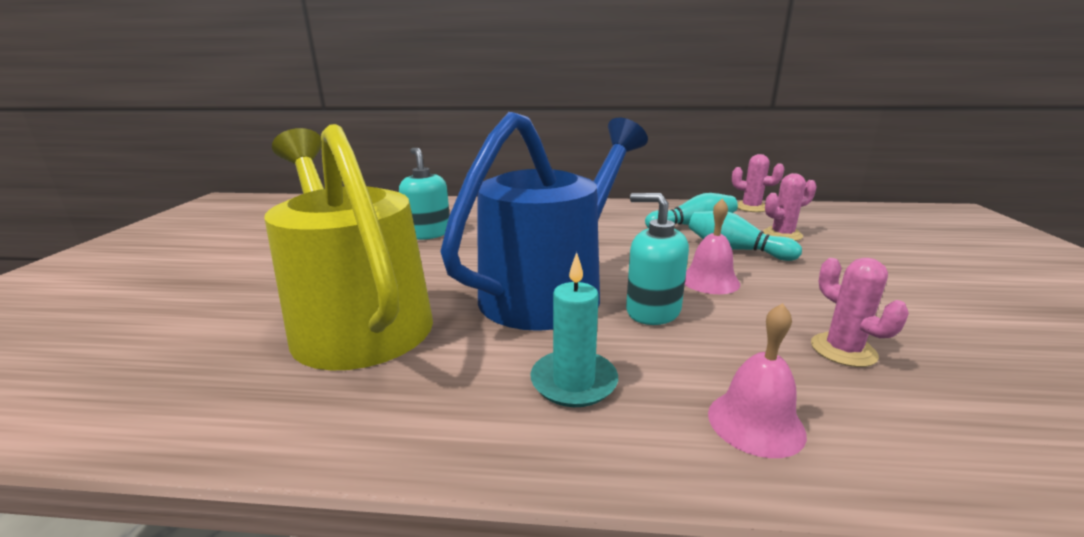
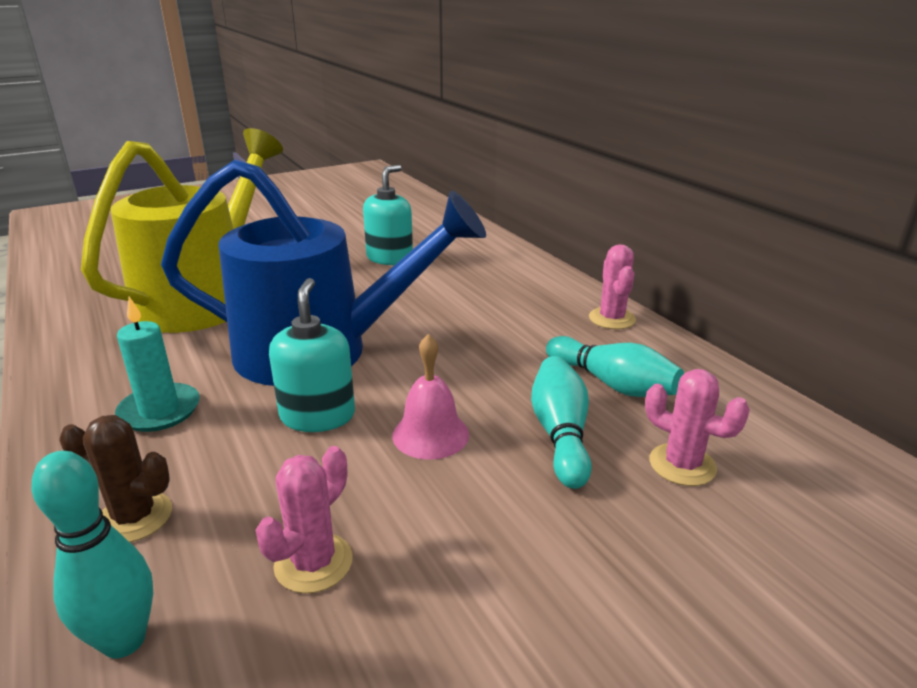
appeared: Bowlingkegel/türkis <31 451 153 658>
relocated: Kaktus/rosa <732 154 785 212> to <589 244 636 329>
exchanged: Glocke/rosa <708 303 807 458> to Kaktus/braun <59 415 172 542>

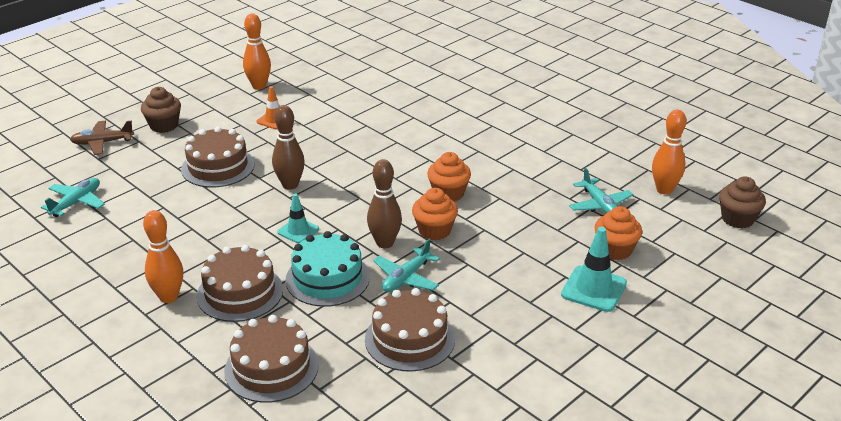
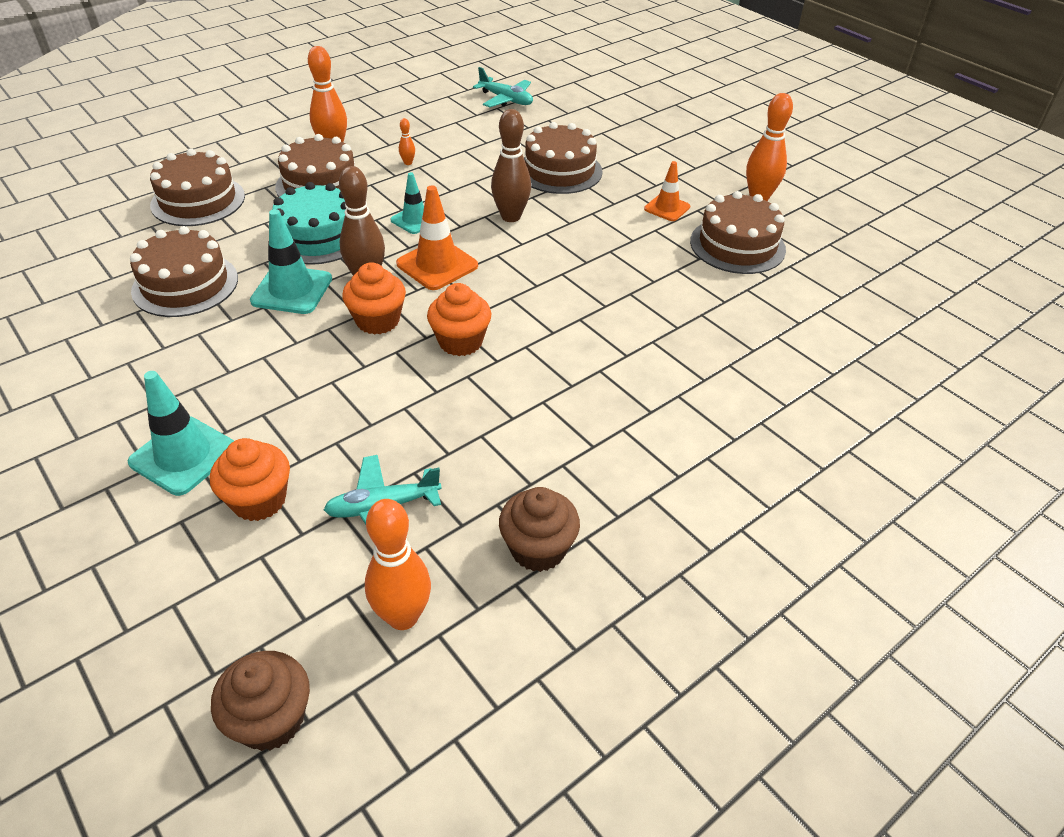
missing: Flugzeug/braun <70 121 134 155>
appeared: Leitkegel/orange <396 185 478 290>; Bowlingkegel/orange <399 118 415 165>; Kuchen/braun <690 191 786 274>
relocated: Muffin/braun <141 87 181 133> to <499 487 580 572>
exchanged: Flugzeug/türkis <373 239 440 292> to Leitkegel/türkis <250 209 332 314>

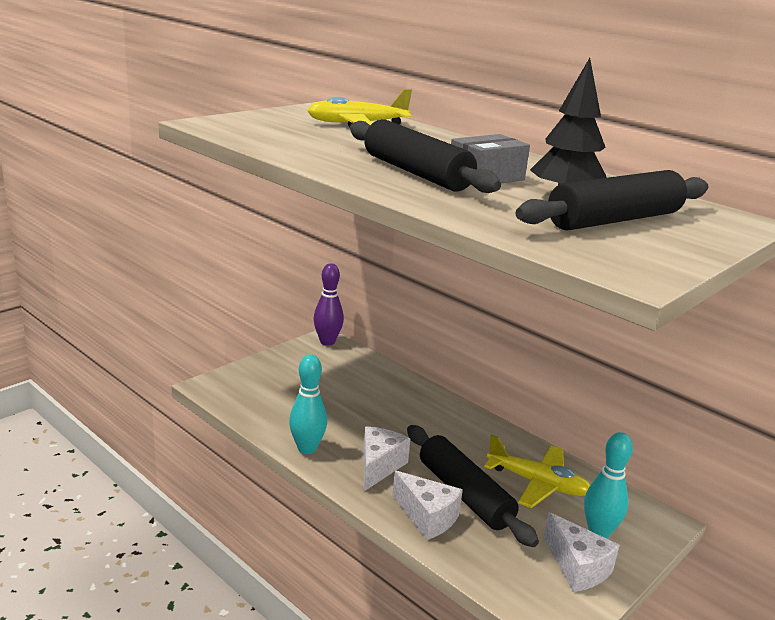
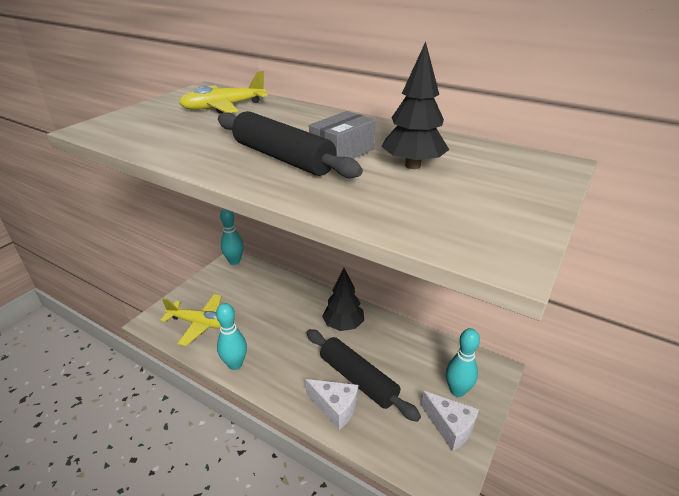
missing: Käse/weiß <363 426 410 491>; Nudelholz/schwarz <516 170 708 231>
appeared: Baum/schwarz <322 268 364 331>
relocated: Flugzeug/gelb <484 435 590 508> to <161 294 221 346>
colour: Bowlingkegel/lila <313 263 344 346> to Bowlingkegel/türkis <220 209 243 265>

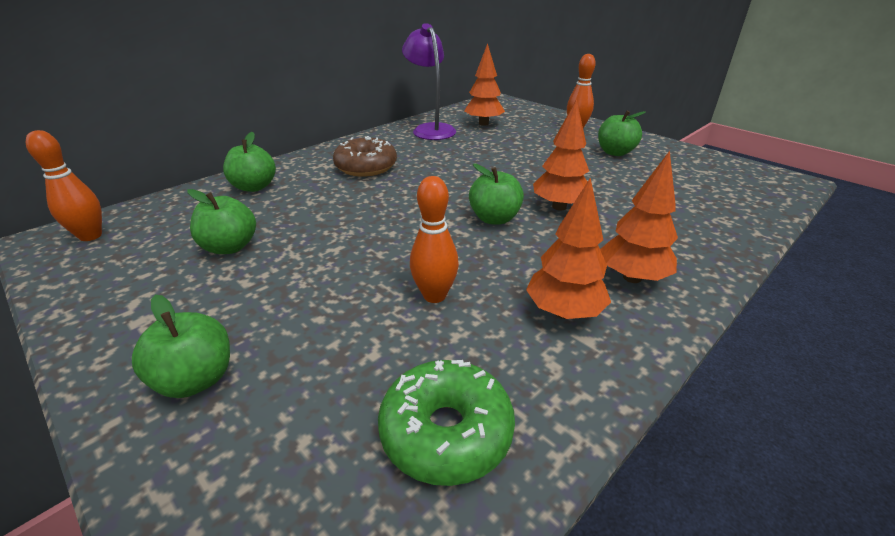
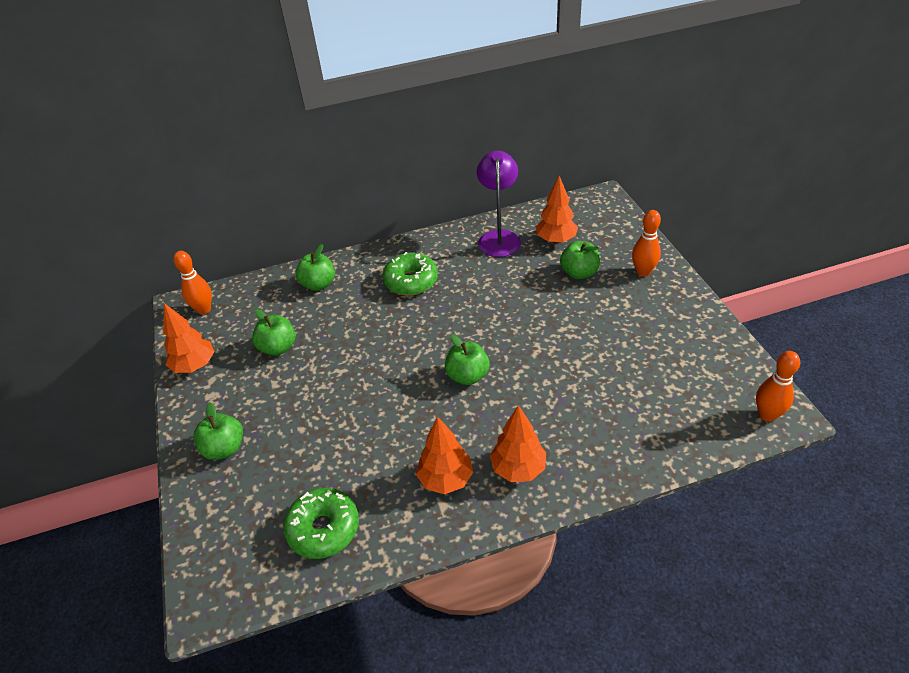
relocated: Bowlingkegel/orange <410 176 459 303> to <756 351 800 422>; Baum/orange <533 99 589 210> to <163 303 215 373>; Apfel/grün <598 111 646 156> to <560 241 600 279>
colour: Donut/braun <333 136 397 177> to Donut/grün <383 252 438 296>

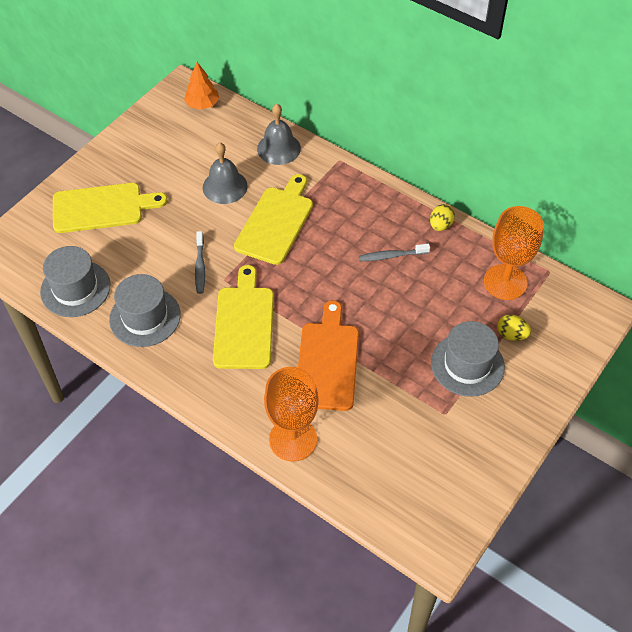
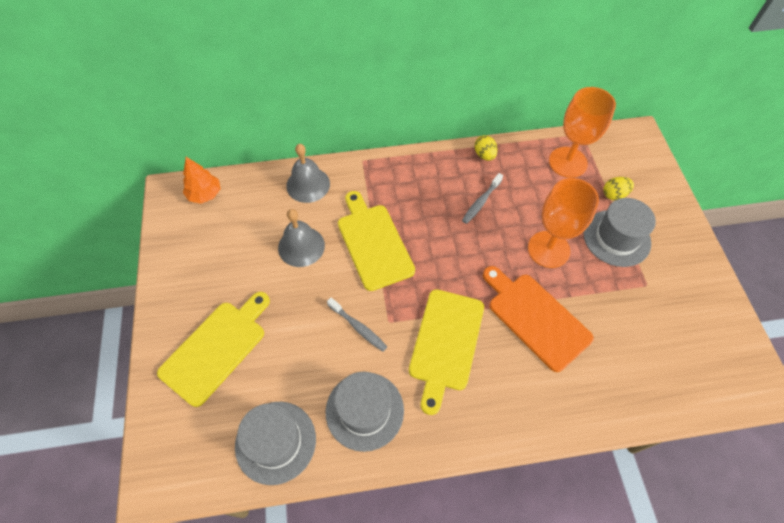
relocated: Kelch/orange <264 367 319 462> to <528 178 599 268>
spun: Schneidebrett/gelb <213 265 274 369> = <409 289 484 415> 120 degrees counterclockwise

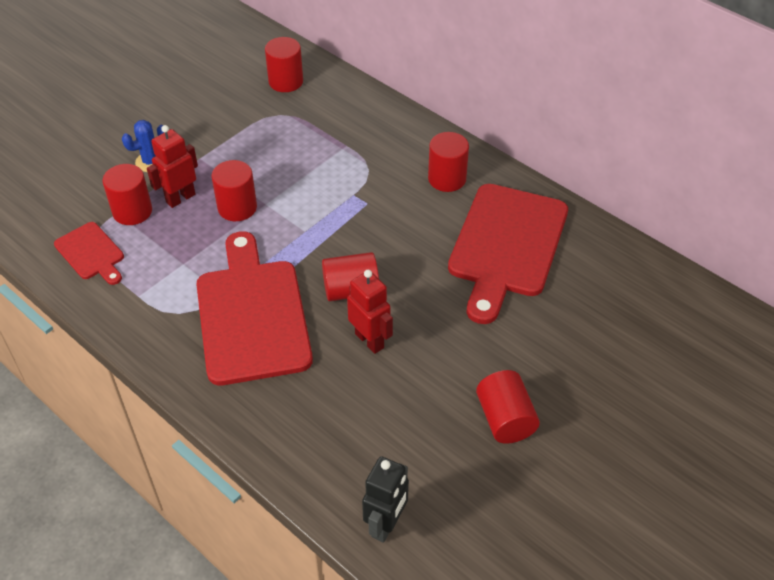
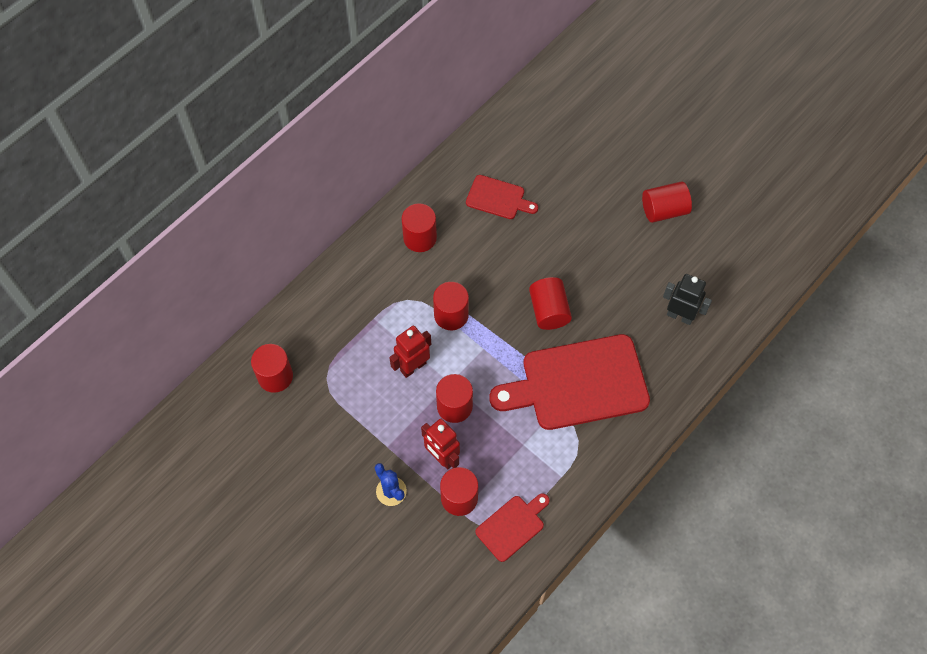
appeared: Vollzylinder/rot <433 282 469 330>
relocated: Roboter/rot <347 270 393 354> to <389 326 431 378>; Roboter/schwarz <362 456 409 543> to <663 274 712 325>
size: Schneidebrett/rot <448 184 568 324> = <466 175 538 219> x0.49

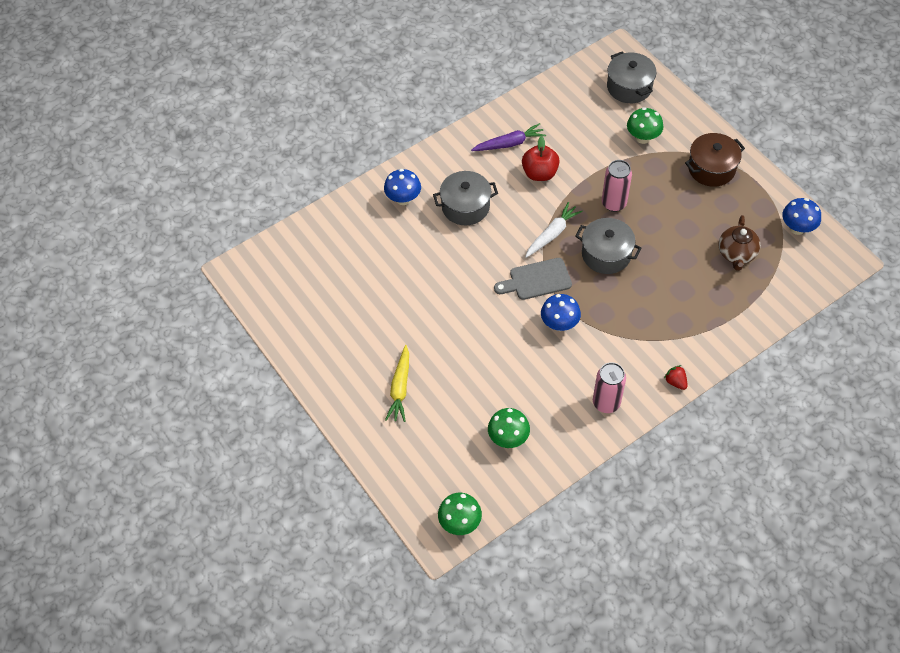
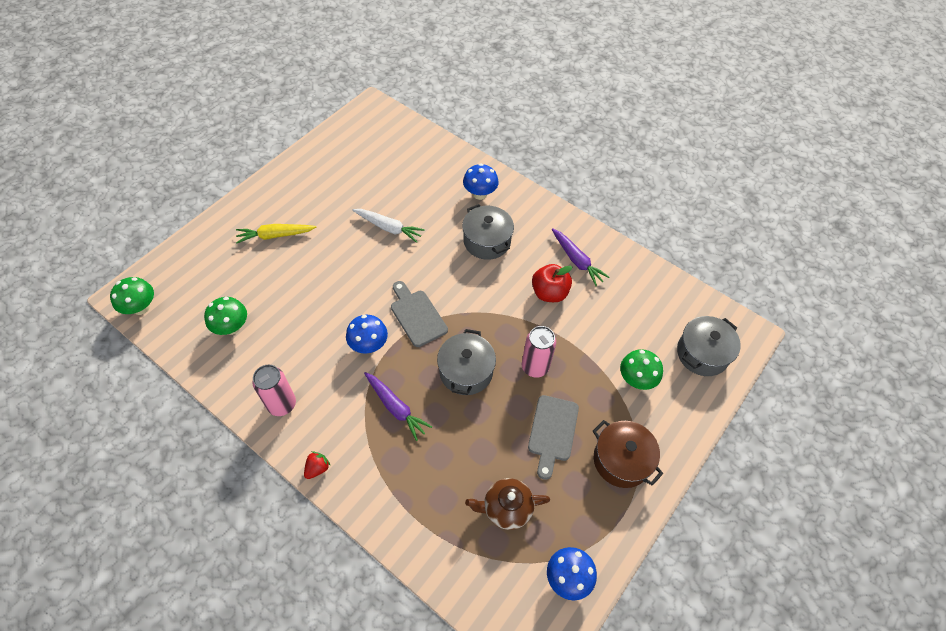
appeared: Karotte/lila <364 372 432 441>; Schneidebrett/grau <528 395 579 480>
relocated: Karotte/weiß <525 202 583 258> to <352 209 425 243>

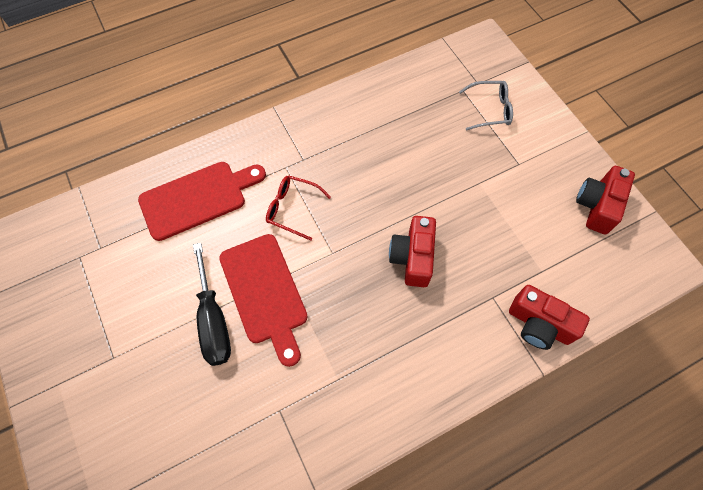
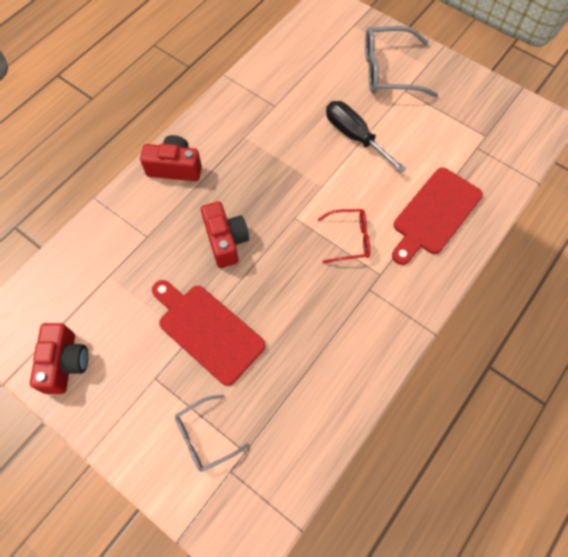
appeared: Brille/grau <365 26 438 97>
relocated: Schneidebrett/rot <219 234 308 367> to <152 280 266 386>; Kamera/rot <509 285 590 350> to <140 135 202 181>

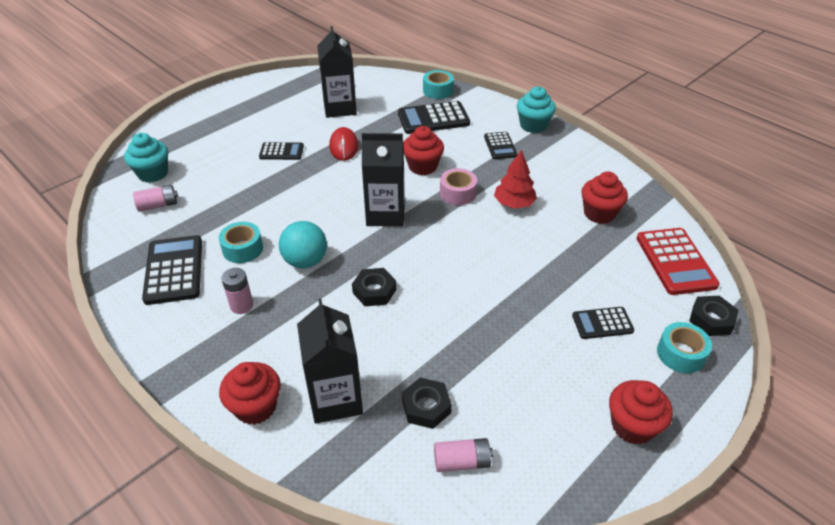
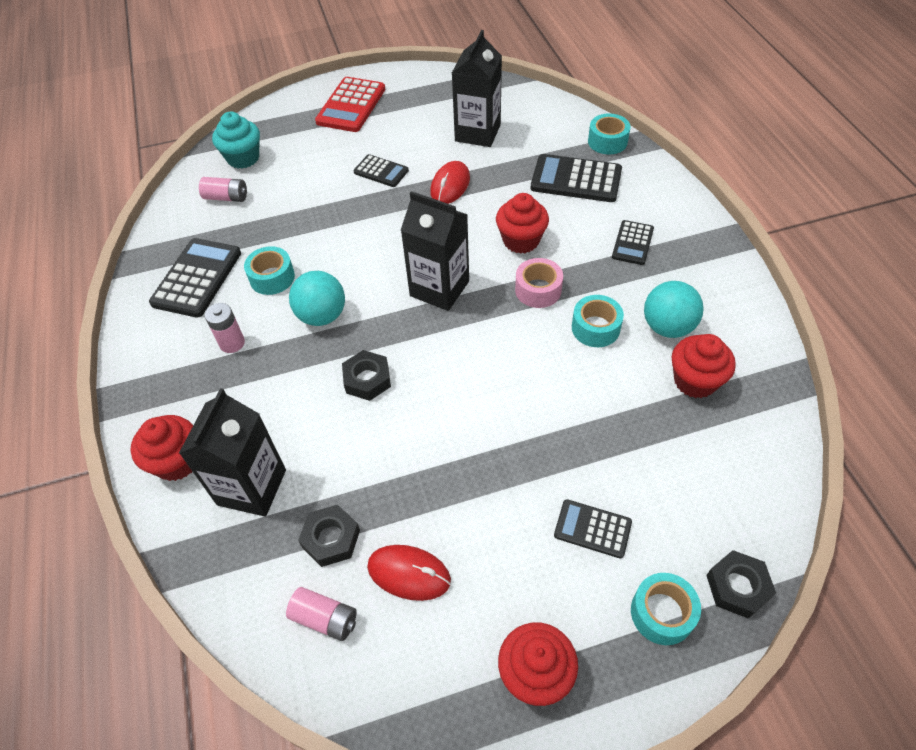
missing: Muffin/türkis <517 86 556 133>
appeared: Computermaus/rot <367 545 451 601>; Ball/türkis <644 281 704 338>
relocated: Taschenrechner/rot <637 228 720 295> to <315 77 385 132>
exchanged: Baum/rot <494 150 537 209> to Klebeband/türkis <572 295 624 347>

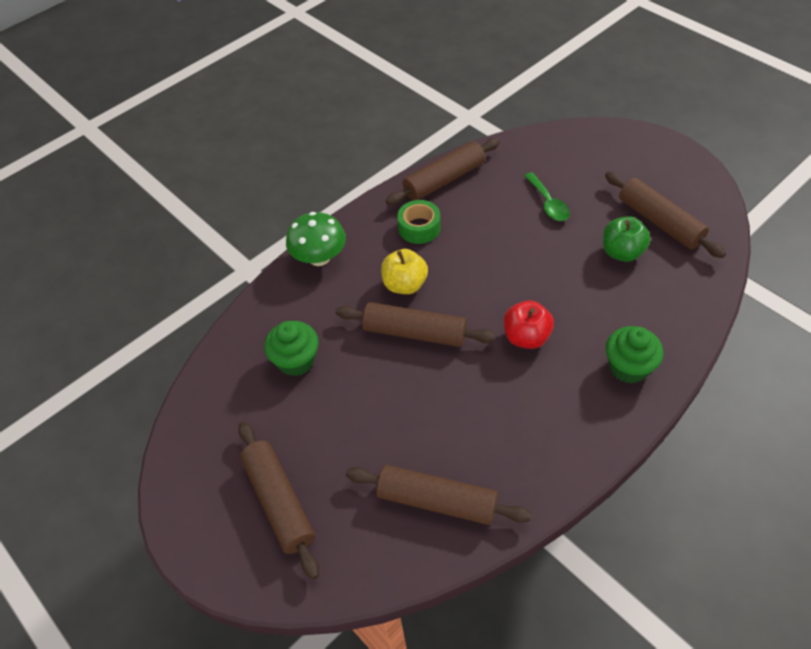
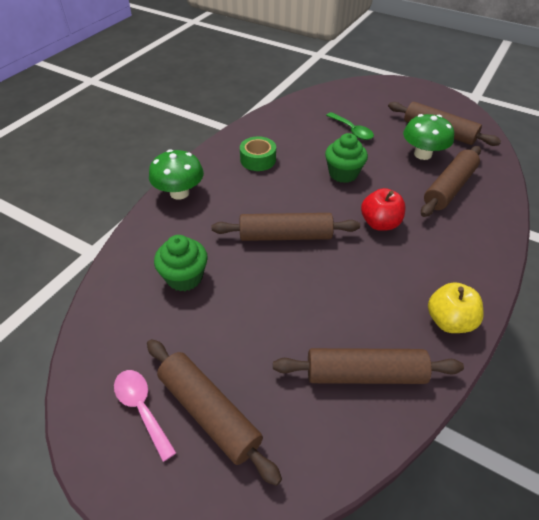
appeared: Löffel/rosa <114 370 177 462>
relocated: Apfel/gelb <381 249 428 294> to <428 282 484 333>; Nudelholz/braun <386 138 500 205> to <421 146 481 217>; Muffin/grün <606 326 663 383> to <325 133 368 183>
exchanged: Apfel/grün <603 216 651 262> to Pilz/grün <403 114 454 160>

